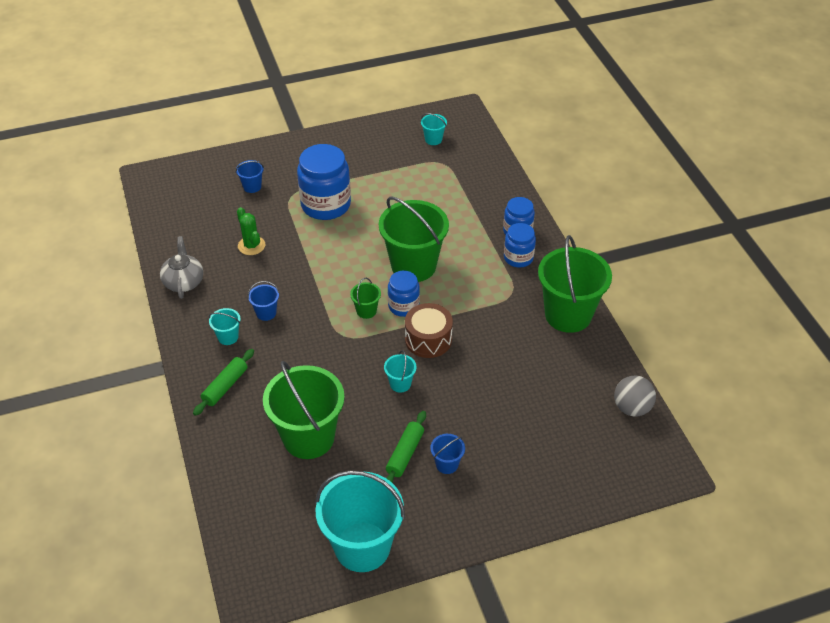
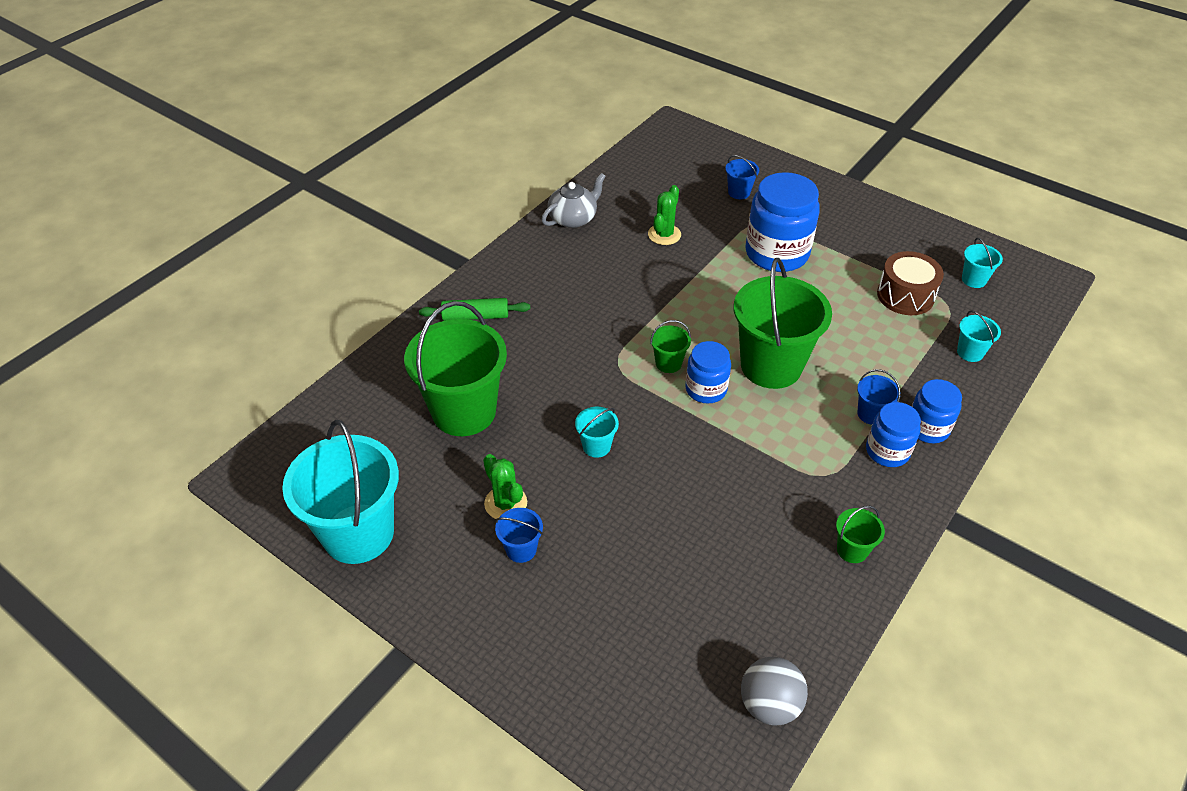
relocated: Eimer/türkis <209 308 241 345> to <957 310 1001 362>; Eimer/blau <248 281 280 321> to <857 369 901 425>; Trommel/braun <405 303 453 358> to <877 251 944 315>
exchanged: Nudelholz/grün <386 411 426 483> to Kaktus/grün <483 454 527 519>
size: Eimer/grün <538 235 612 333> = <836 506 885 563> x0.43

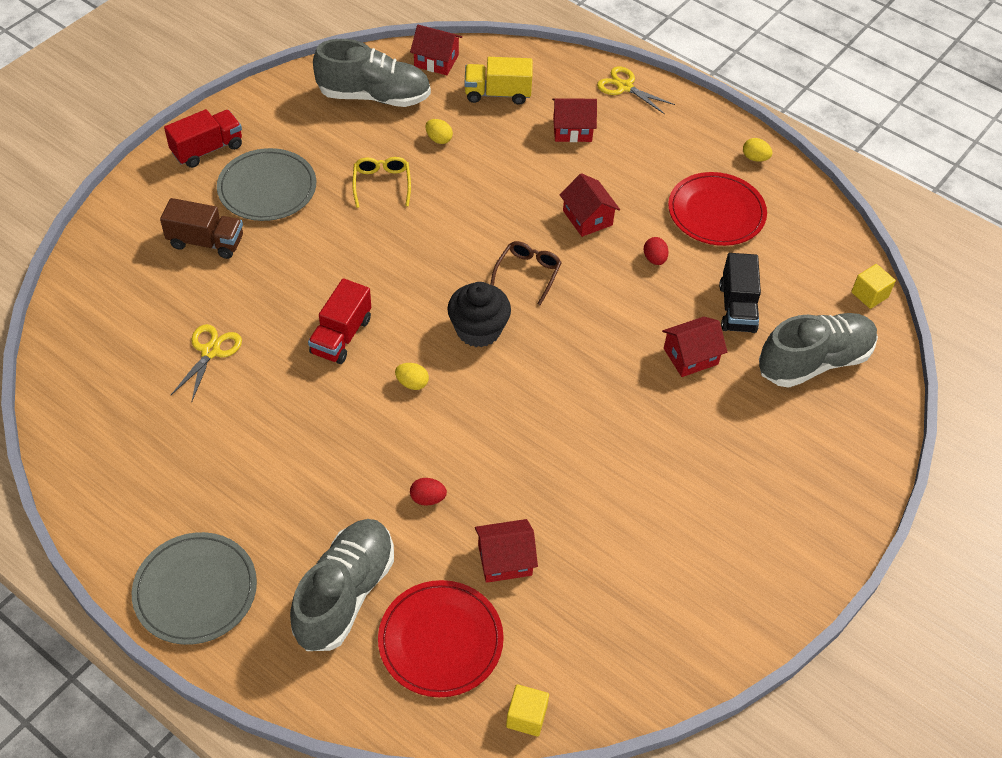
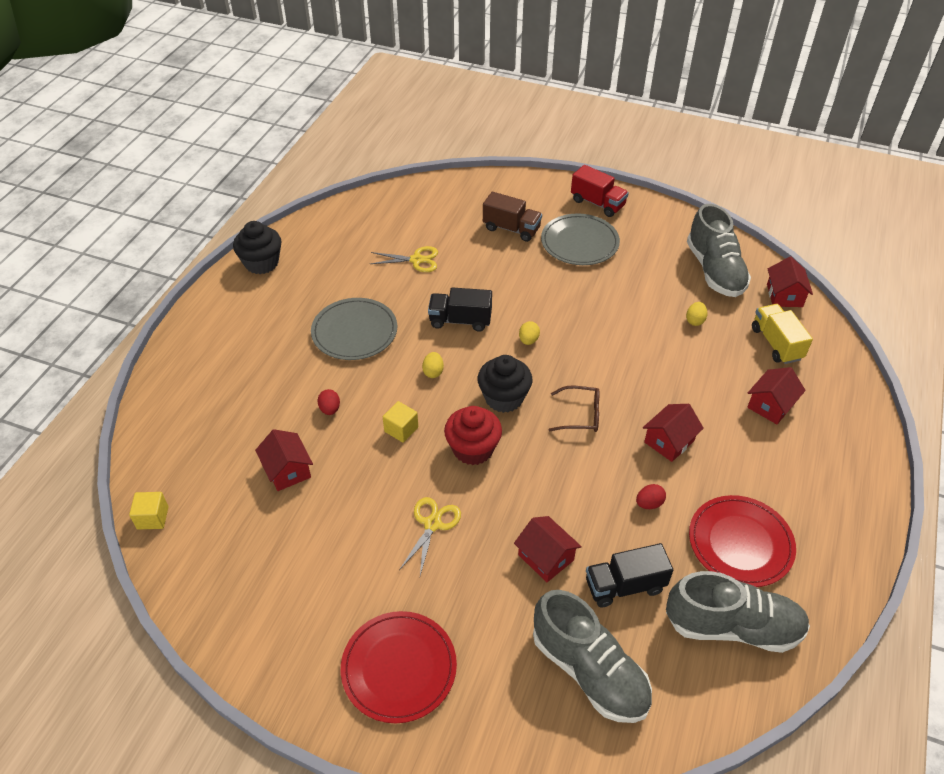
missing: Brille/gelb <352 157 411 208>
appeared: Muffin/schwarz <233 221 281 274>; Muffin/rot <444 406 502 465>
relocated: Teller/grau <132 532 257 645> to <311 298 397 360>; Schuh/grau <290 519 394 651> to <666 571 810 653>; Teller/rot <378 580 504 697> to <341 611 457 723>; Schere/gelb <597 66 675 114> to <399 497 461 575>; Ei/gelb <743 138 772 162> to <519 321 540 345>; Kubus/gelb <851 264 896 309> to <383 401 418 443>
colour: Lastwagen/rot <308 278 371 364> to Lastwagen/schwarz <428 287 492 332>
spun: Lastwagen/braun <160 198 243 259> = <483 192 542 242> 60 degrees counterclockwise; Haus/rot <552 98 597 142> = <747 367 806 424> 60 degrees clockwise

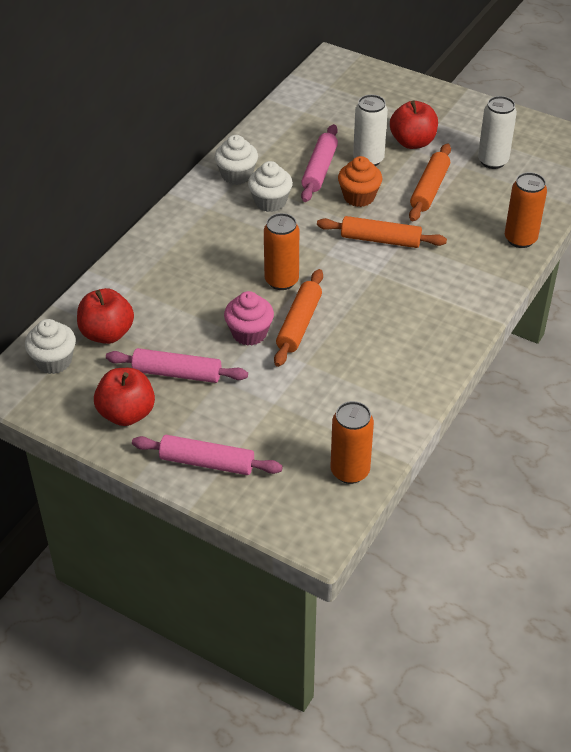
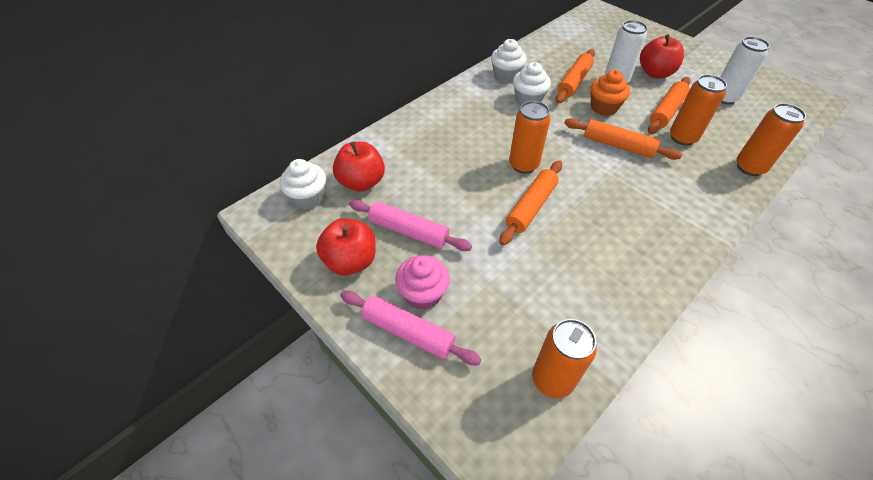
appeared: Dose/orange <670 75 727 146>
relocated: Muffin/rosa <224 291 274 346> to <395 255 450 310>
colour: Nudelholz/rosa <301 124 338 202> to Nudelholz/orange <555 49 595 104>

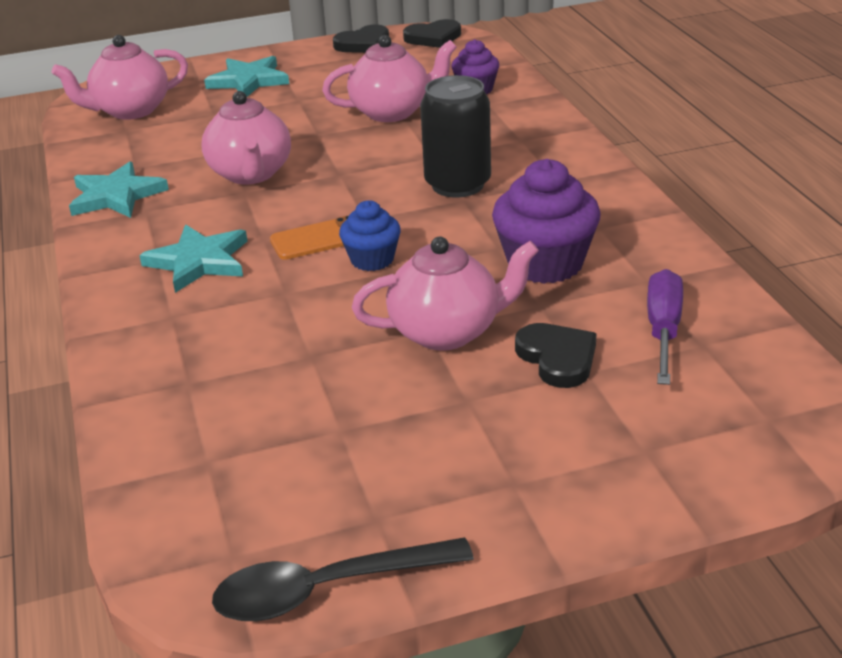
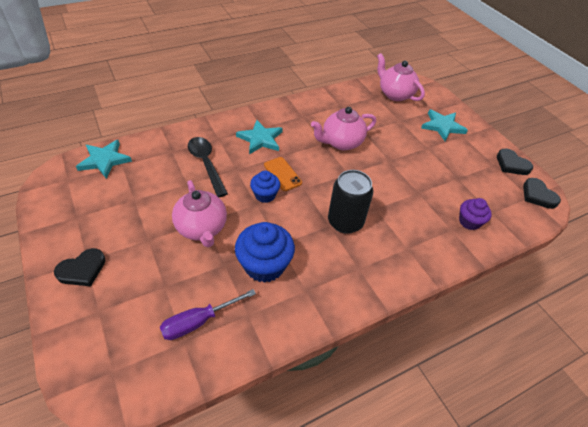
missing: Teekanne/rosa <322 35 457 122>
relocated: Stern/türkis <69 161 169 218> to <76 140 132 179>; Löffel/schwarz <212 537 474 621> to <188 137 228 197>; Herz/schwarz <515 323 597 388> to <54 248 106 286>
colour: Muffin/lila <492 159 601 284> to Muffin/blau <235 222 295 283>
spun: Schraubenzieher/lila <647 269 683 385> = <160 289 256 340> 150 degrees clockwise

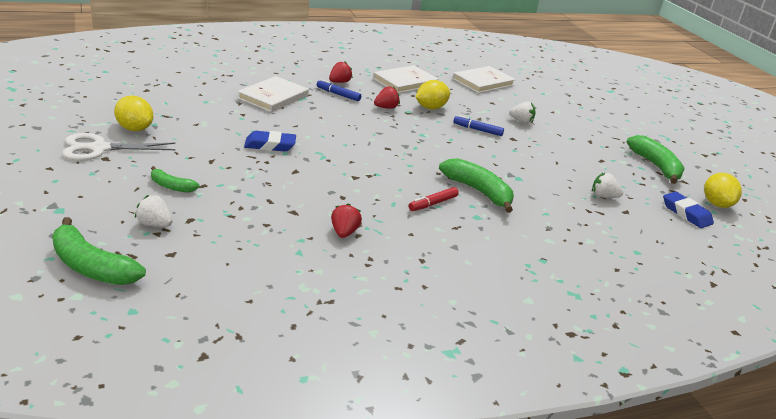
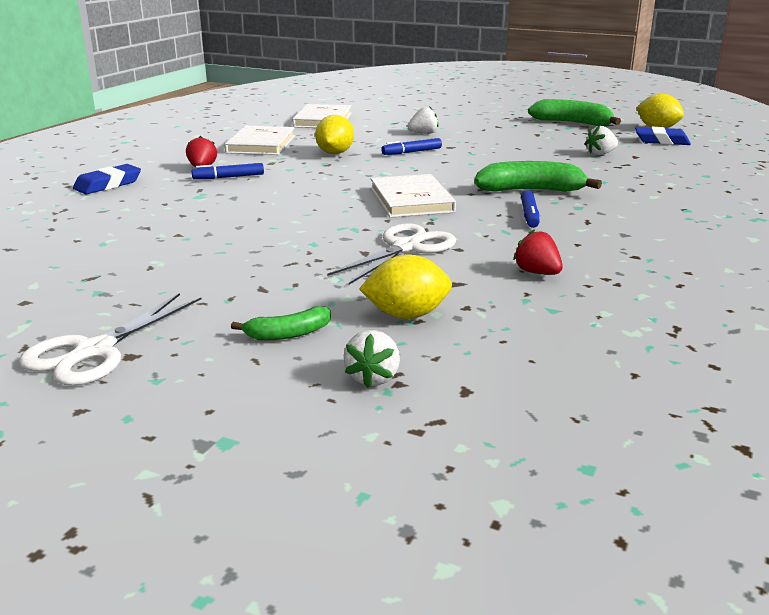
missing: Banane/grün <52 217 146 285>; Erdbeere/rot <374 86 400 109>
appeared: Schere/weiß <327 223 456 285>
relocated: Zitrone/gelb <114 96 153 131> to <359 254 452 319>; Buch/weiß <237 76 309 112> to <371 174 456 218>; Radiergummi/blau <244 131 296 152> to <73 164 141 194>
colour: Filzstift/rot <409 187 459 211> to Filzstift/blau <521 190 539 228>
spun: Erdbeere/weiß <135 195 172 227> = <344 330 400 388> 60 degrees counterclockwise

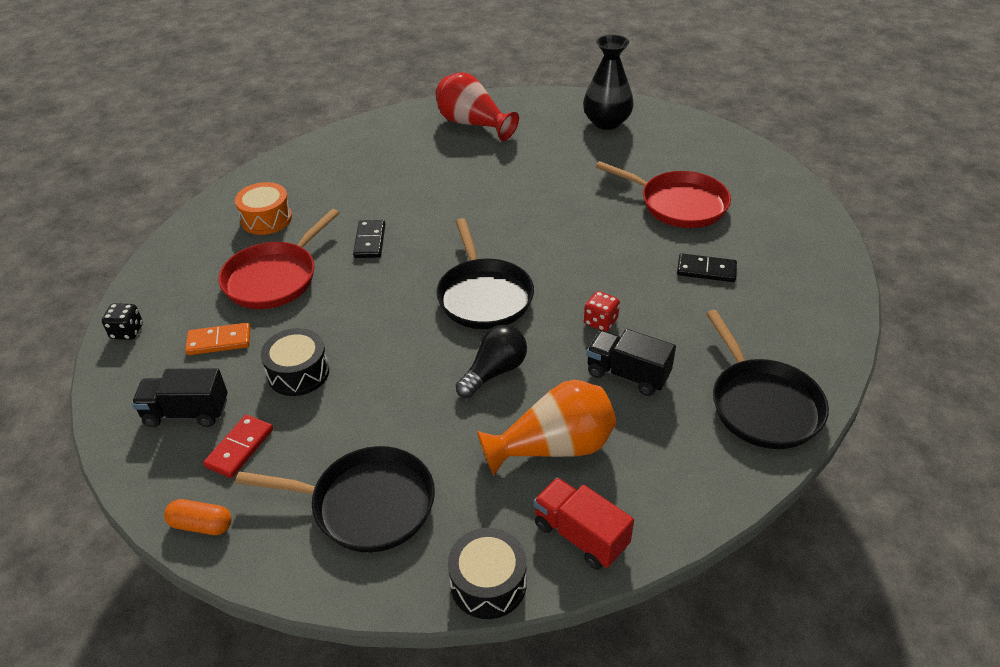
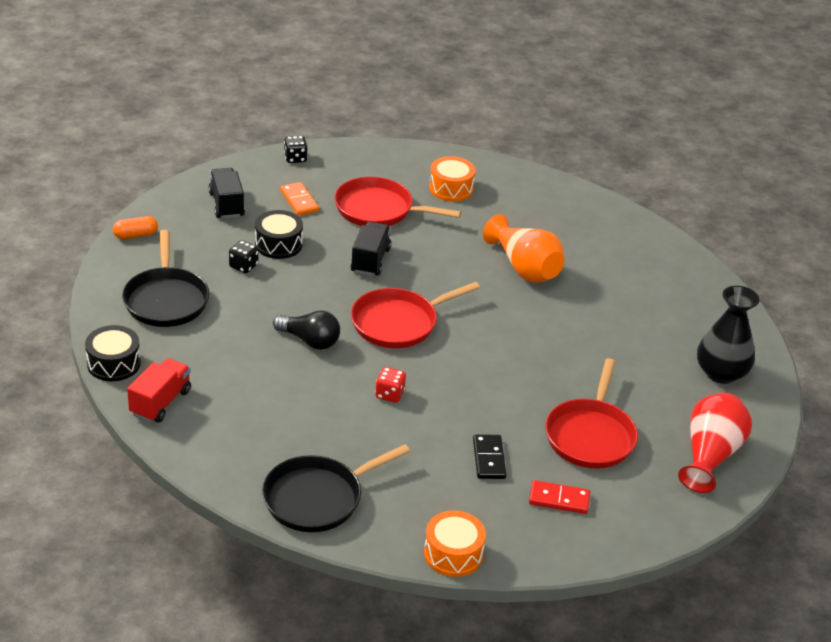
missing: Dominostein/schwarz <353 220 385 258>
appeared: Spielwürfel/schwarz <229 240 259 273>; Trommel/orange <424 510 486 577>
relocated: Dominostein/rot <203 415 273 478> to <529 480 590 514>; Vase/rot <435 72 519 141> to <678 393 752 493>; Vase/orange <477 380 616 476> to <483 214 564 283>; Lastwagen/schwarz <587 329 676 396> to <351 222 391 276>
colour: Pfanne/schwarz <436 218 534 329> to Pfanne/rot <351 282 480 348>
spun: Kapsel/orange <164 499 231 535> = <113 216 158 239> 75 degrees clockwise

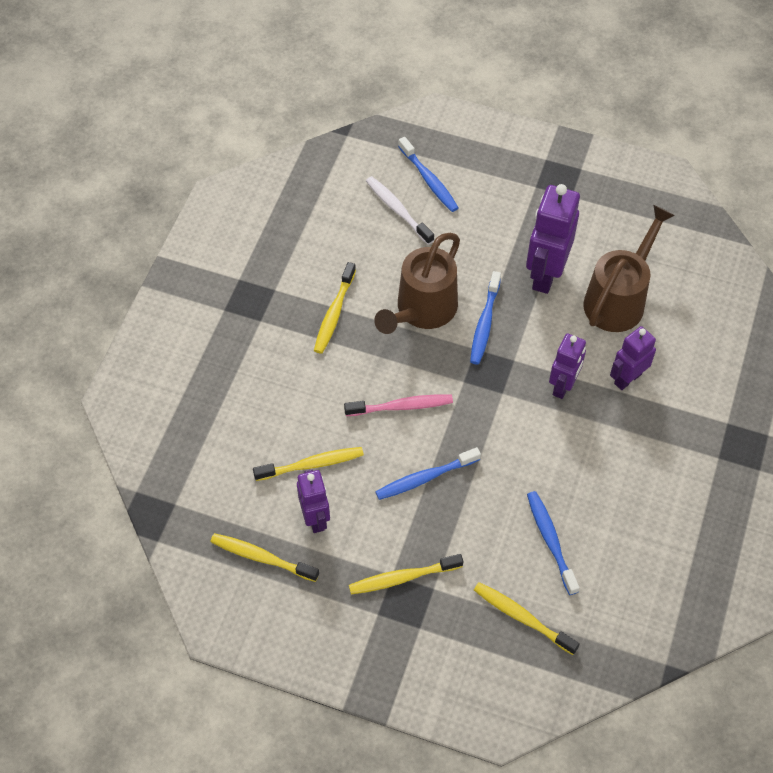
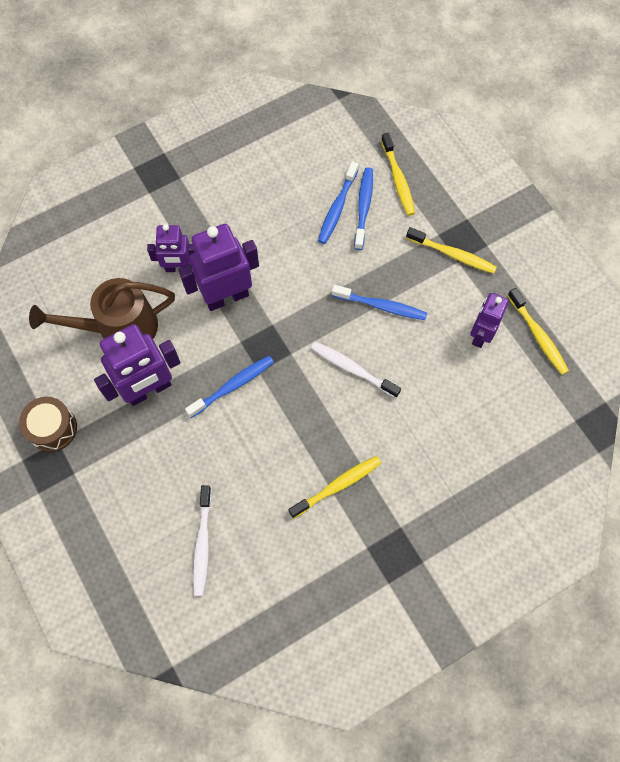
missing: Zahnbürste/gelb <253 447 364 481>; Gießkanne/braun <374 233 460 334>
appeared: Trommel/braun <19 397 77 452>
relocated: Zahnbürste/blau <398 137 459 212> to <354 167 373 250>
colour: Zahnbürste/rosa <344 395 453 416> to Zahnbürste/weiß <311 341 401 398>
size: Roboter/lila <549 333 586 399> = <178 224 259 311> x1.60

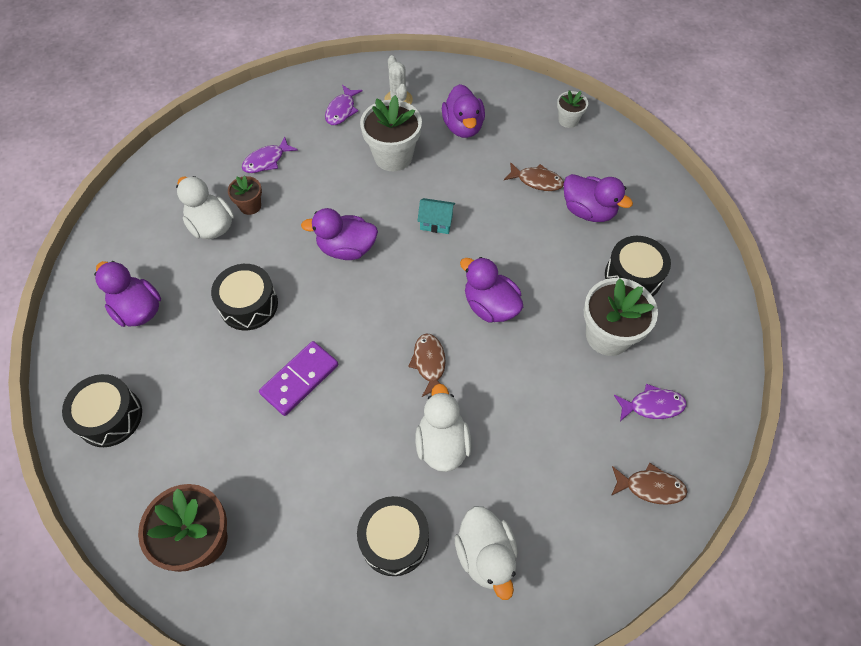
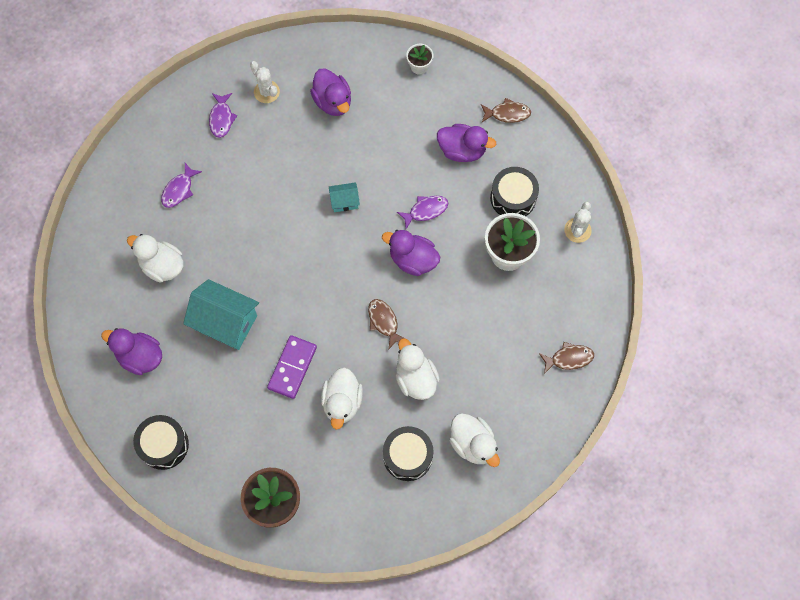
missing: Blumentopf/braun <228 176 262 215>; Ente/lila <301 208 378 260>; Blumentopf/weiß <360 95 422 171>
appeared: Ente/weiß <321 367 363 430>; Kaktus/weiß <564 202 592 243>
relocated: Fisch/braun <504 162 564 191> to <481 98 531 123>; Fisch/lila <614 384 686 421> to <397 196 448 229>
exchanged: Trommel/schwarz <211 264 278 330> to Haus/türkis <183 279 259 350>

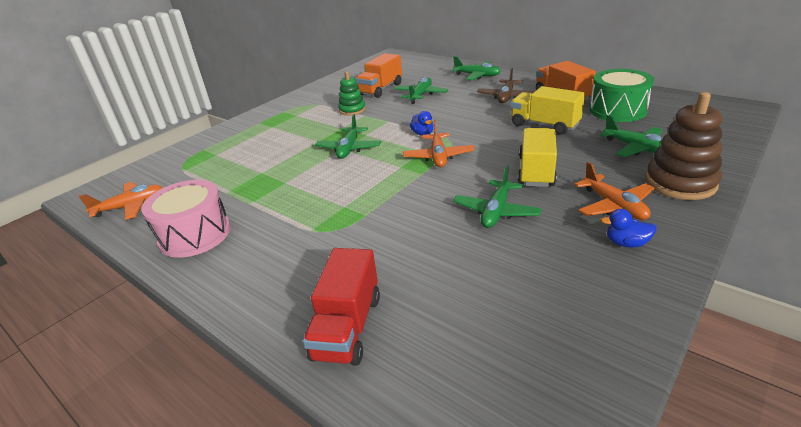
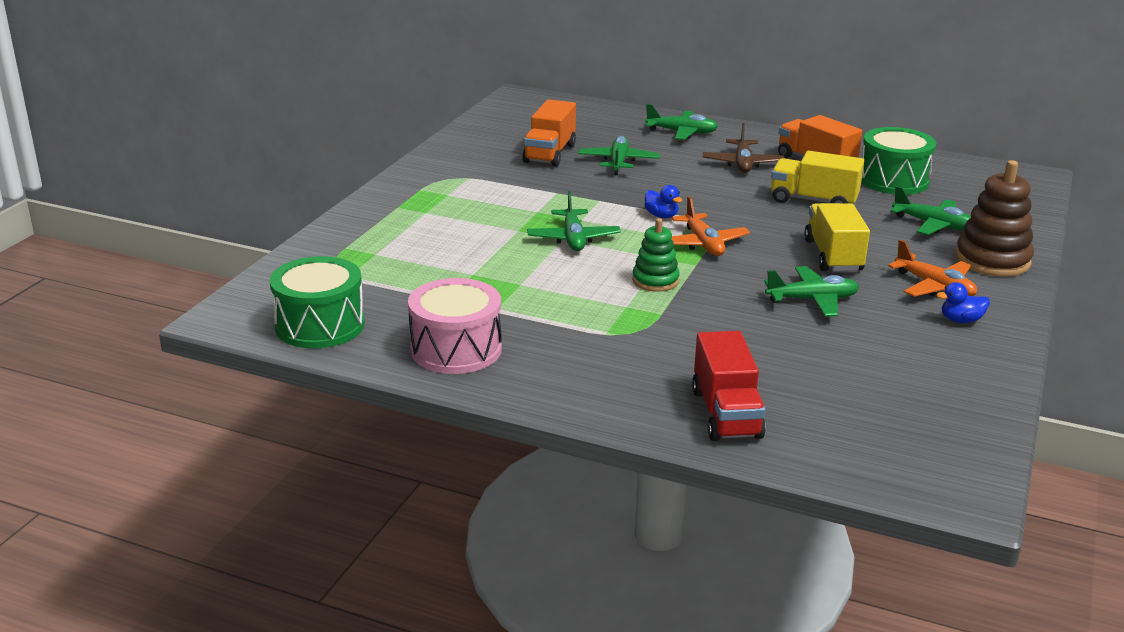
relocated: Stapelspielzeug/grün <338 71 366 115> to <632 218 680 292>
exchanged: Flugzeug/orange <79 182 163 220> to Trommel/grün <270 256 365 348>
spun: Flugzeug/grün <453 166 542 228> = <764 266 859 317> 105 degrees counterclockwise

